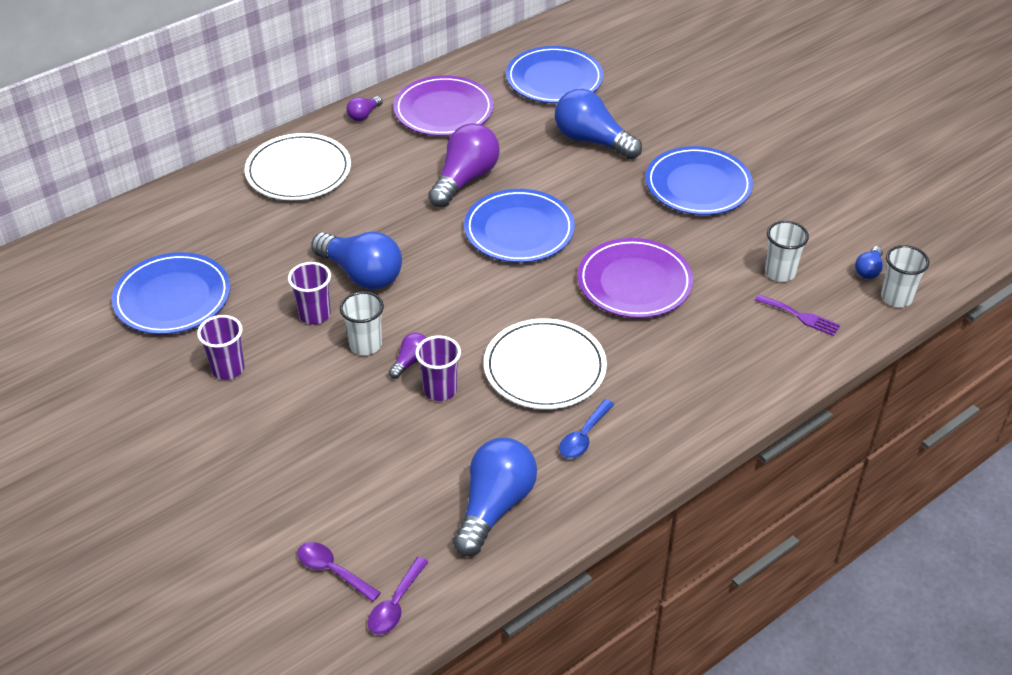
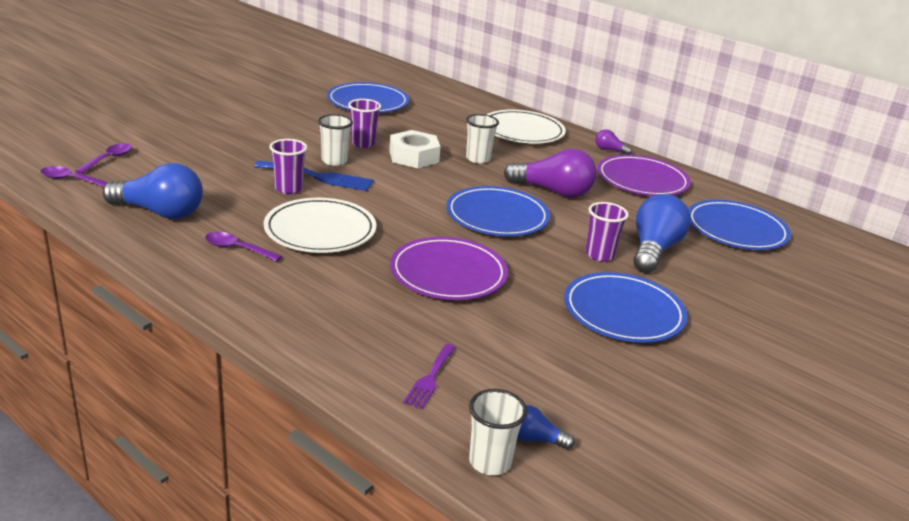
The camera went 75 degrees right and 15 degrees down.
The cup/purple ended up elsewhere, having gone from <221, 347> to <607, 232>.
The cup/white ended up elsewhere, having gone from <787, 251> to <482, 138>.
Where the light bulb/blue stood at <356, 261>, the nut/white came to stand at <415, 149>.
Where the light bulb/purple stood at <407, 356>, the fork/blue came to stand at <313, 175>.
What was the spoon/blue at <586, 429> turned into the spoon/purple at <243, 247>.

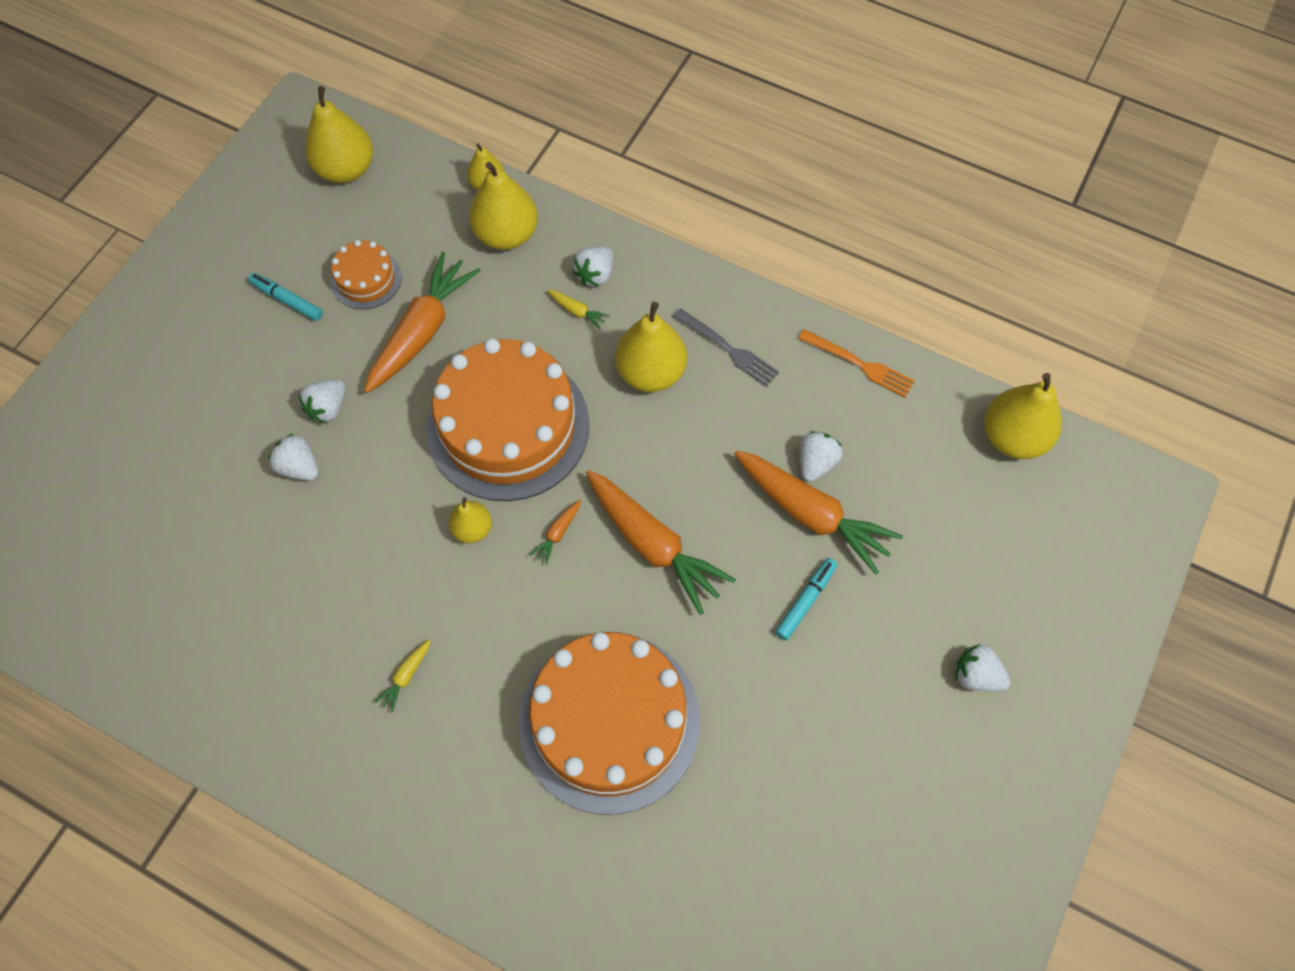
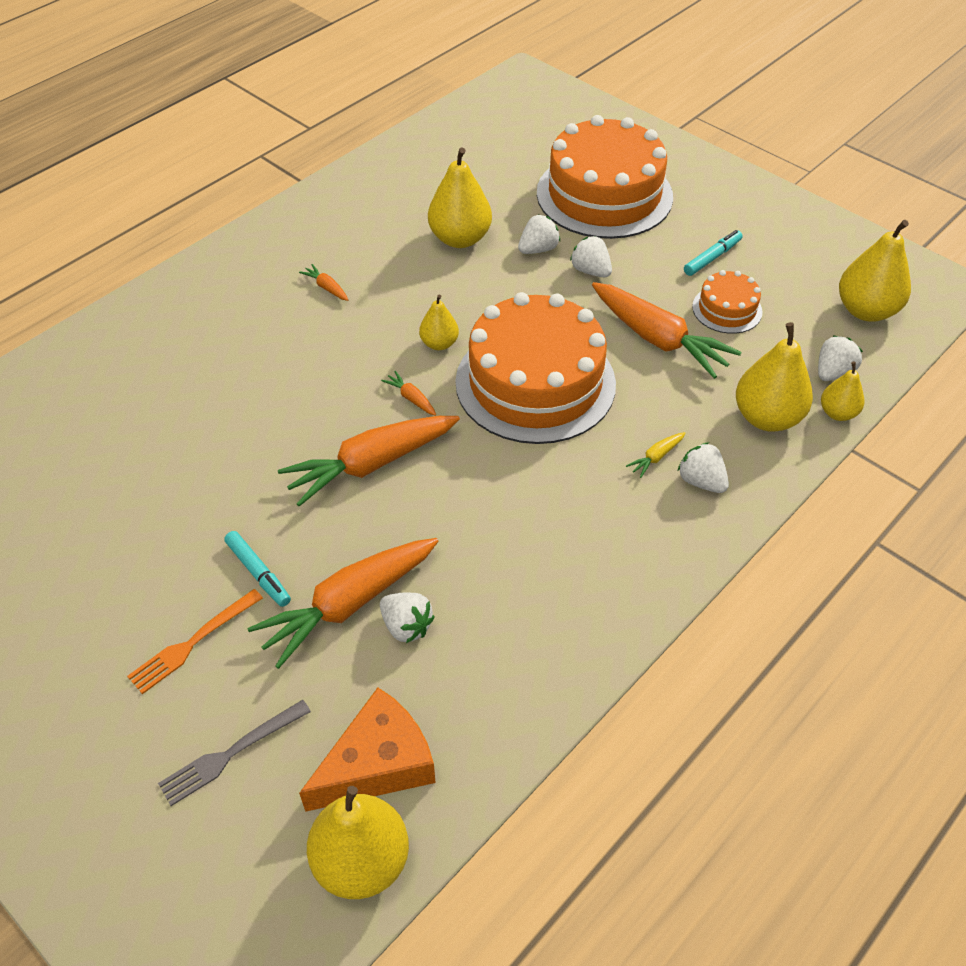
The camera went 105 degrees right and 15 degrees down.
The second view gained the cheese/orange at <367, 750>.
The cake/orange ended up elsewhere, having gone from <609, 723> to <605, 177>.
The pear/yellow ended up elsewhere, having gone from <651, 347> to <460, 198>.
The fork/grey ended up elsewhere, having gone from <726, 347> to <234, 753>.
The fork/orange ended up elsewhere, having gone from <856, 363> to <195, 641>.
The strawberry/white ended up elsewhere, having gone from <982, 667> to <840, 358>.
What was the carrot/yellow at <403, 676> turned into the carrot/orange at <323, 282>.

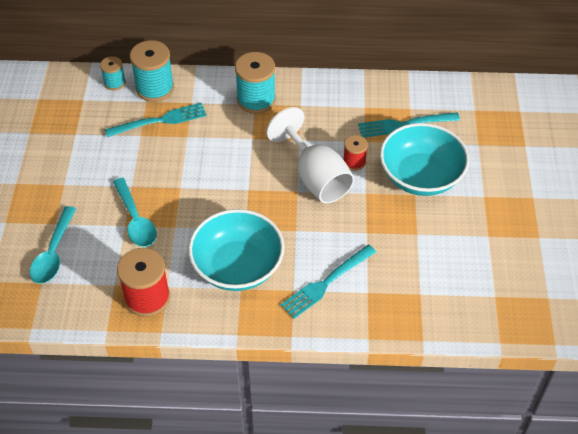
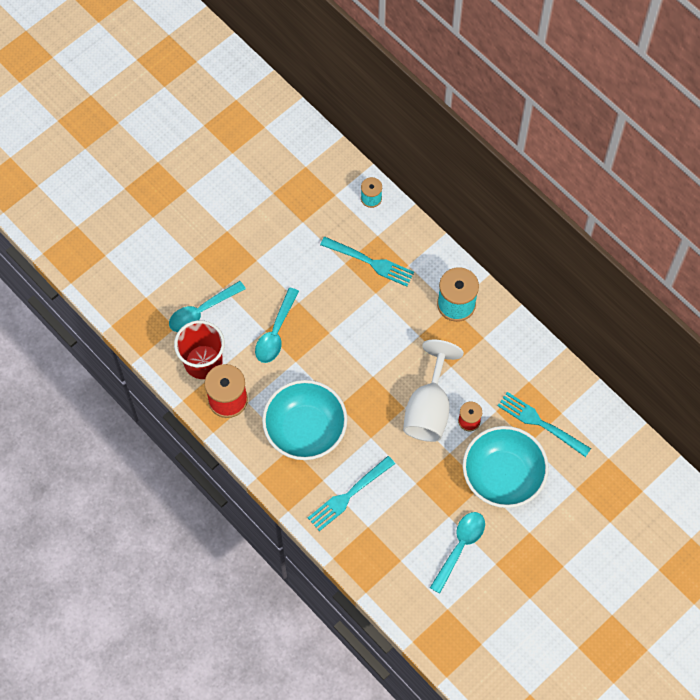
The camera went 45 degrees right and 15 degrees up.
The second view lost the spool/turquoise at <152, 71>.
The second view gained the cup/red at <199, 349>.
The second view gained the spoon/turquoise at <457, 553>.
The fork/turquoise at <328, 282> ended up facing another way, 45 degrees counterclockwise from before.

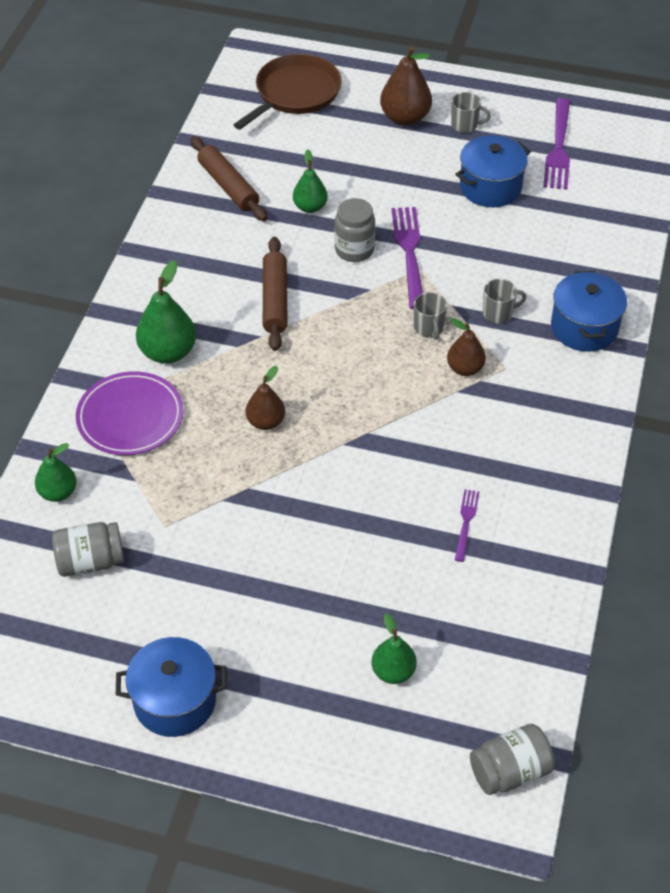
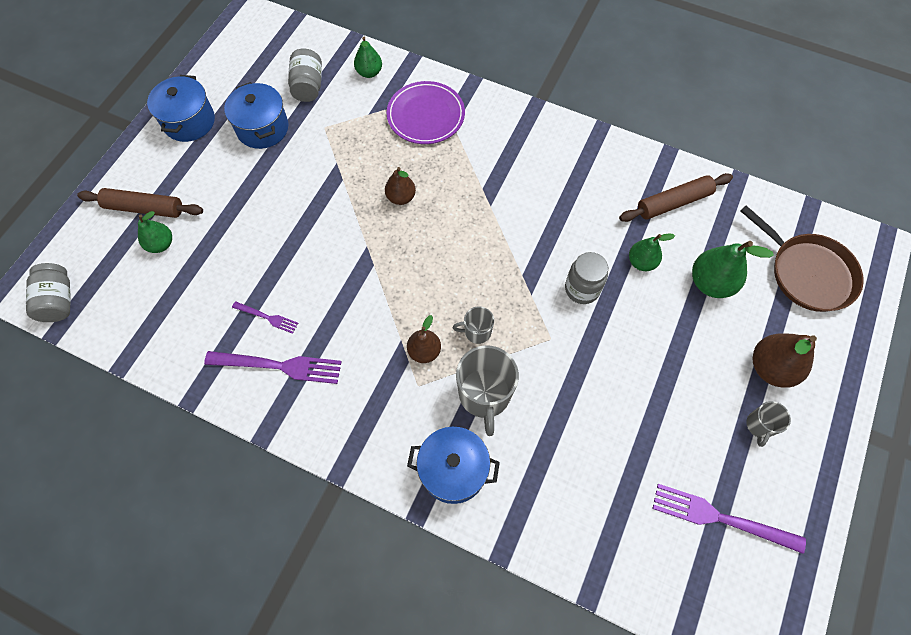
The camera went 100 degrees right and 15 degrees up.
The pear/green ended up elsewhere, having gone from <166, 312> to <733, 269>.
The rolling pin/brown ended up elsewhere, having gone from <275, 294> to <140, 203>.
The fork/purple ended up elsewhere, having gone from <407, 258> to <273, 367>.
The pot/blue ended up elsewhere, having gone from <493, 171> to <256, 115>.
The size of the mug/grey at <505, 301> changed by a factor of 1.90.

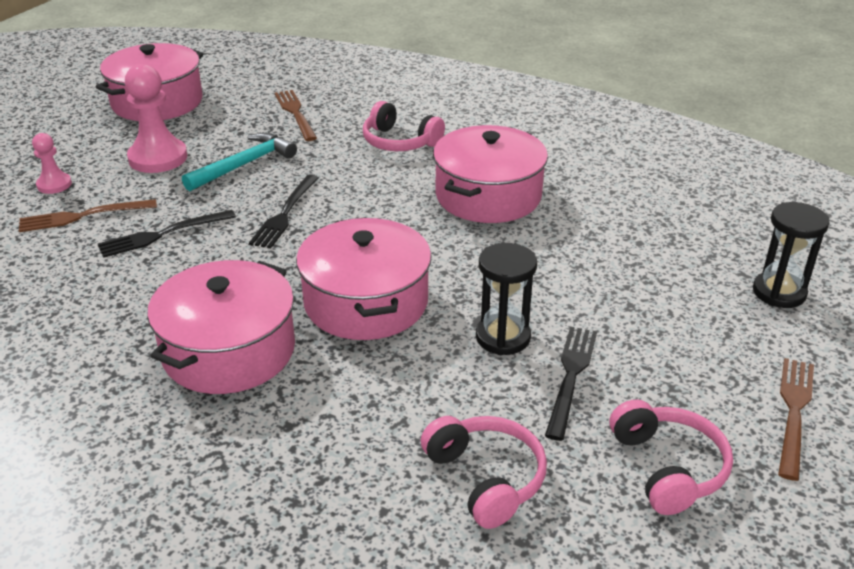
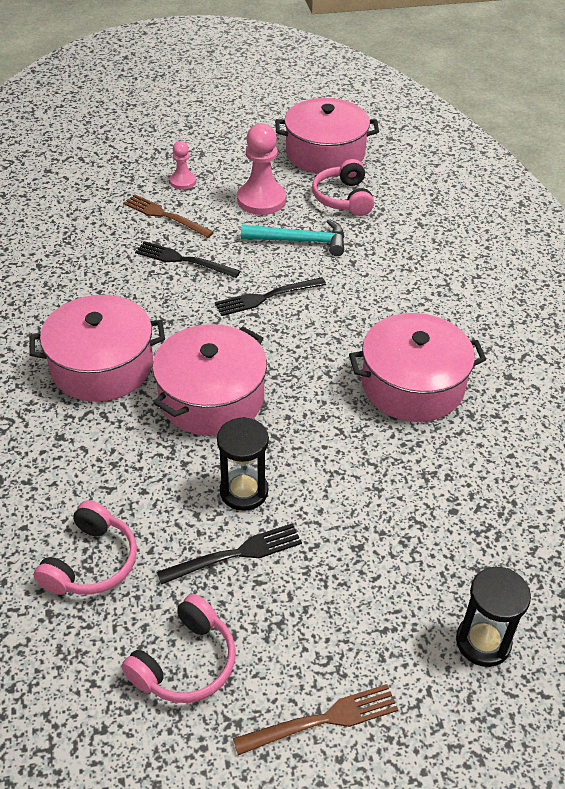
The camera went 50 degrees right and 10 degrees up.
The second view lost the fork/brown at <296, 115>.
The headphones/pink ended up elsewhere, having gone from <404, 126> to <343, 187>.

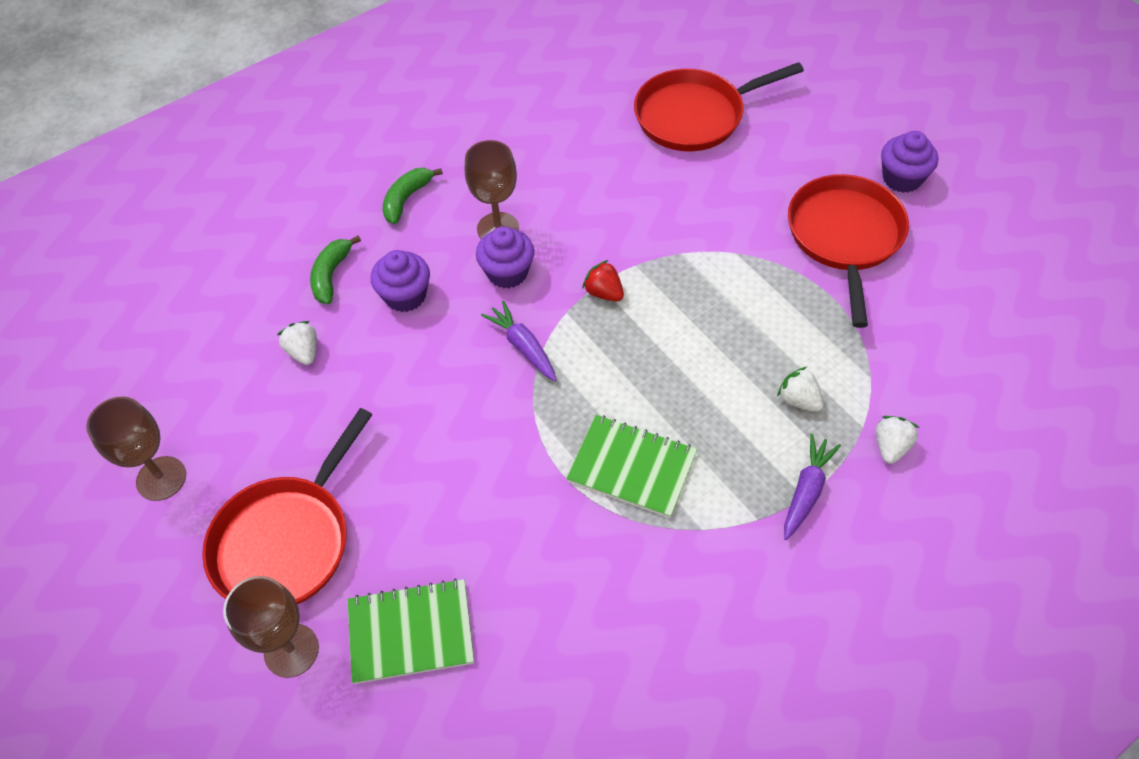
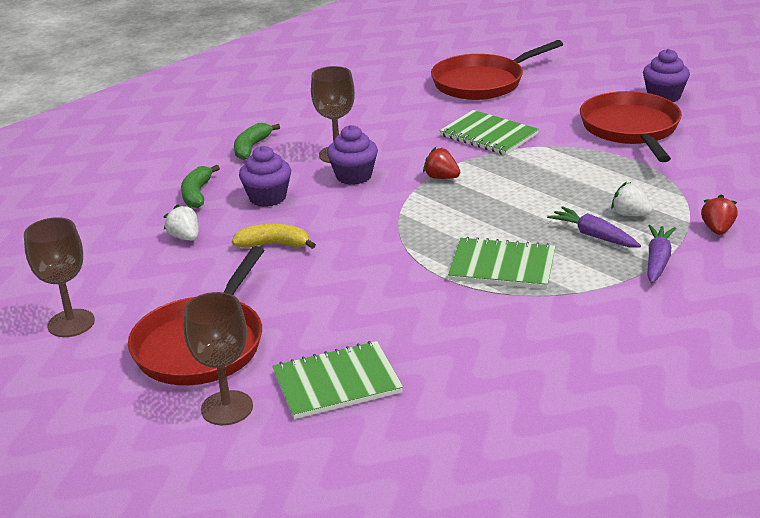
The camera went 10 degrees left and 25 degrees down.
The second view gained the banana/yellow at <274, 236>.
The second view gained the notebook/green at <489, 132>.
The carrot/purple ended up elsewhere, having gone from <519, 341> to <594, 227>.
What was the strawberry/white at <898, 440> turned into the strawberry/red at <719, 214>.

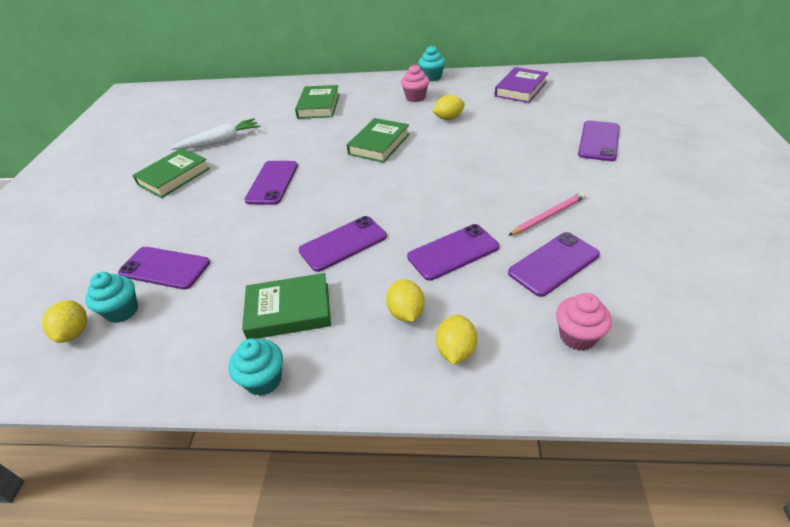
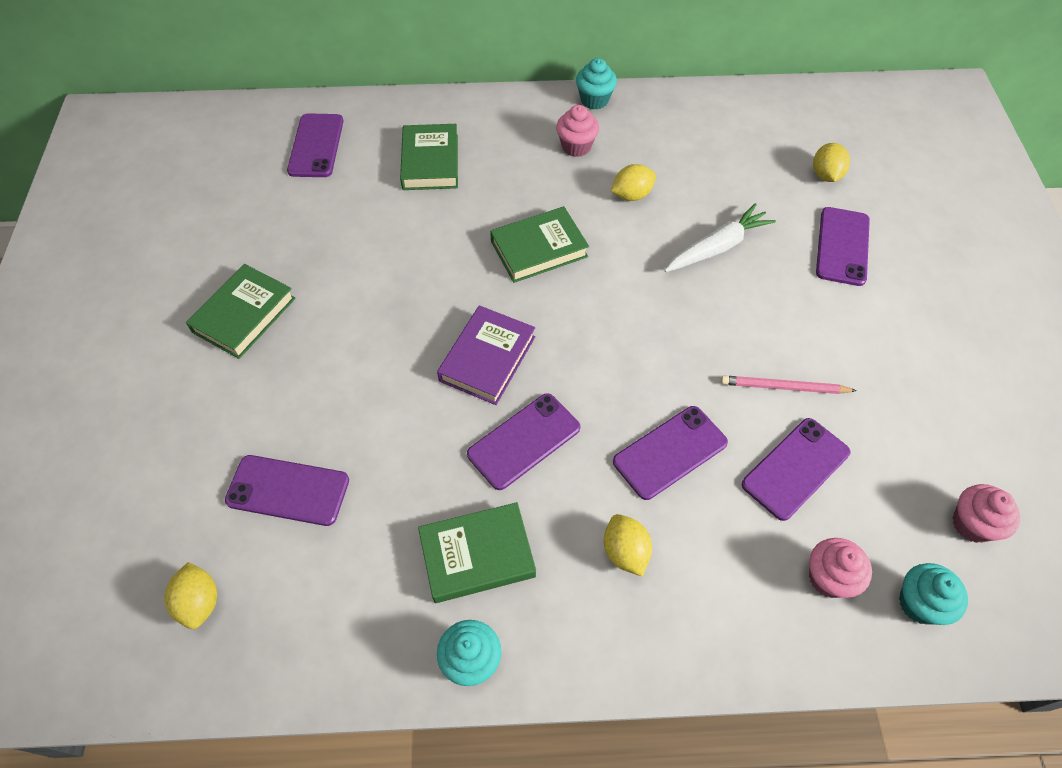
The camera went 10 degrees left and 15 degrees up.
The second view gained the cupcake/pink at <986, 513>.
The cupcake/turquoise ended up elsewhere, having gone from <111, 297> to <933, 594>.
The carrot/white ended up elsewhere, having gone from <215, 134> to <720, 237>.
The phone/purple ended up elsewhere, having gone from <271, 183> to <315, 145>.
The lemon/yellow ended up elsewhere, having gone from <456, 340> to <831, 162>.
The book/purple ended up elsewhere, having gone from <521, 85> to <486, 355>.
The book/green at <378, 140> ended up facing another way, 45 degrees clockwise from before.
The pencil/pink at <547, 214> ended up facing another way, 135 degrees counterclockwise from before.

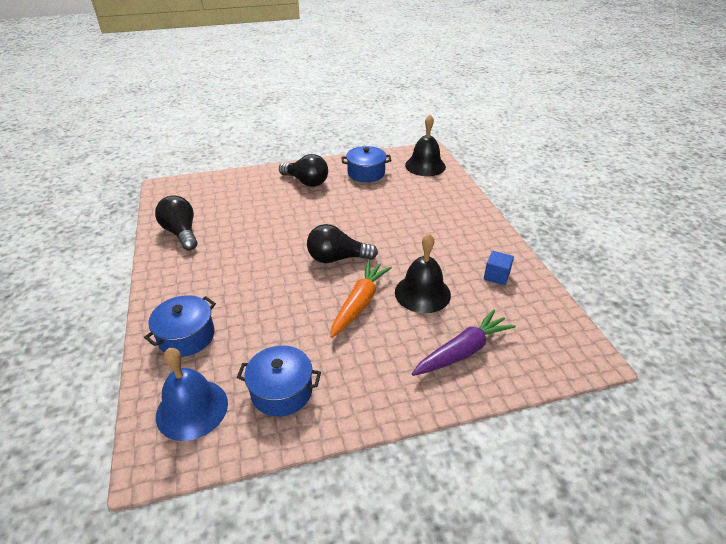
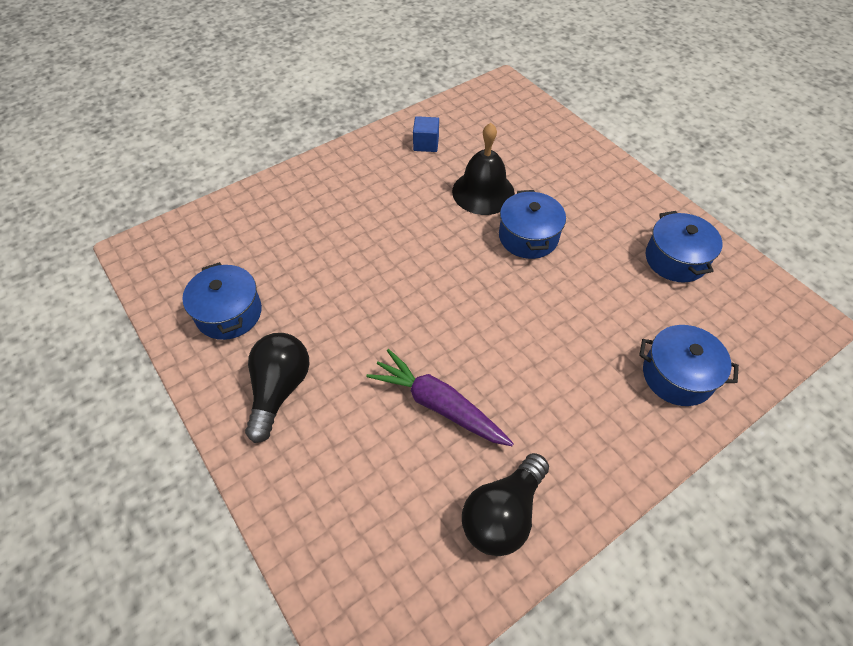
The camera went 110 degrees left and 15 degrees up.
The second view lost the bell/blue at <192, 394>.
The second view lost the light bulb/black at <342, 243>.
The second view lost the bell/black at <425, 145>.
The carrot/purple ended up elsewhere, having gone from <464, 342> to <440, 397>.
Where the carrot/orange stood at <361, 299>, the pot/blue came to stand at <532, 224>.

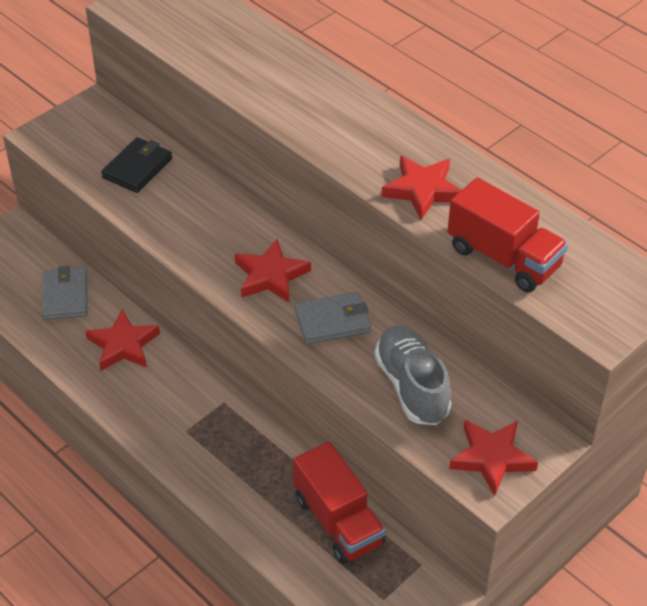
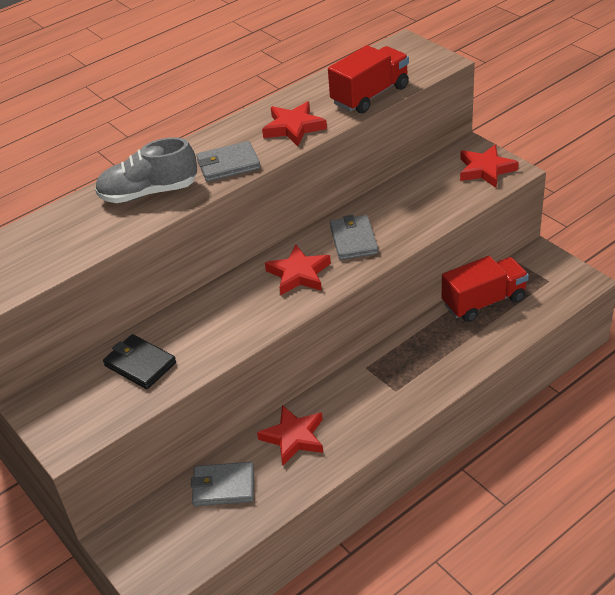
The camera went 80 degrees left and 5 degrees down.
The second view gained the wallet/grey at <228, 161>.
The shoe/grey ended up elsewhere, having gone from <413, 375> to <146, 170>.

